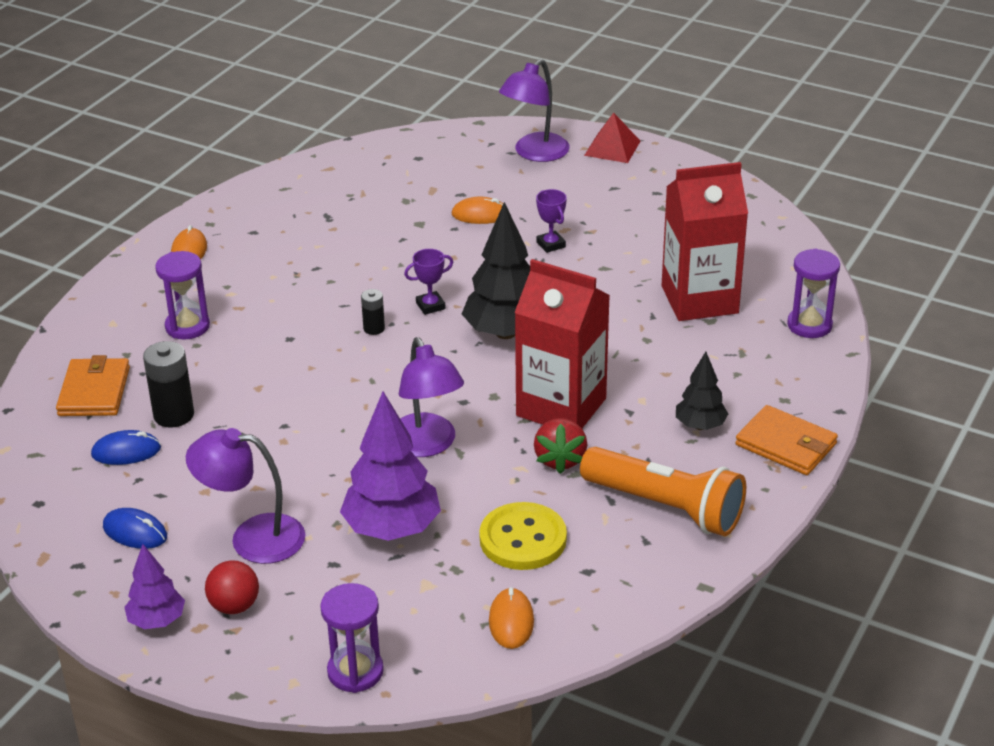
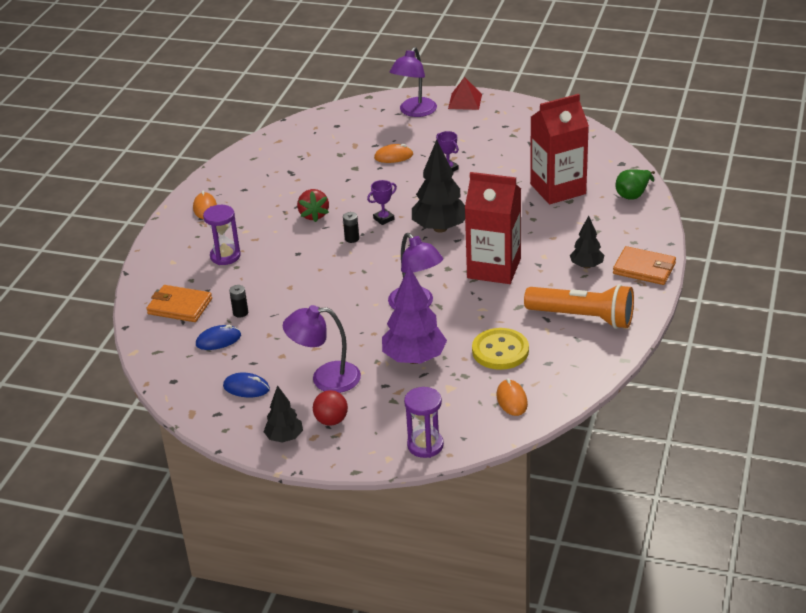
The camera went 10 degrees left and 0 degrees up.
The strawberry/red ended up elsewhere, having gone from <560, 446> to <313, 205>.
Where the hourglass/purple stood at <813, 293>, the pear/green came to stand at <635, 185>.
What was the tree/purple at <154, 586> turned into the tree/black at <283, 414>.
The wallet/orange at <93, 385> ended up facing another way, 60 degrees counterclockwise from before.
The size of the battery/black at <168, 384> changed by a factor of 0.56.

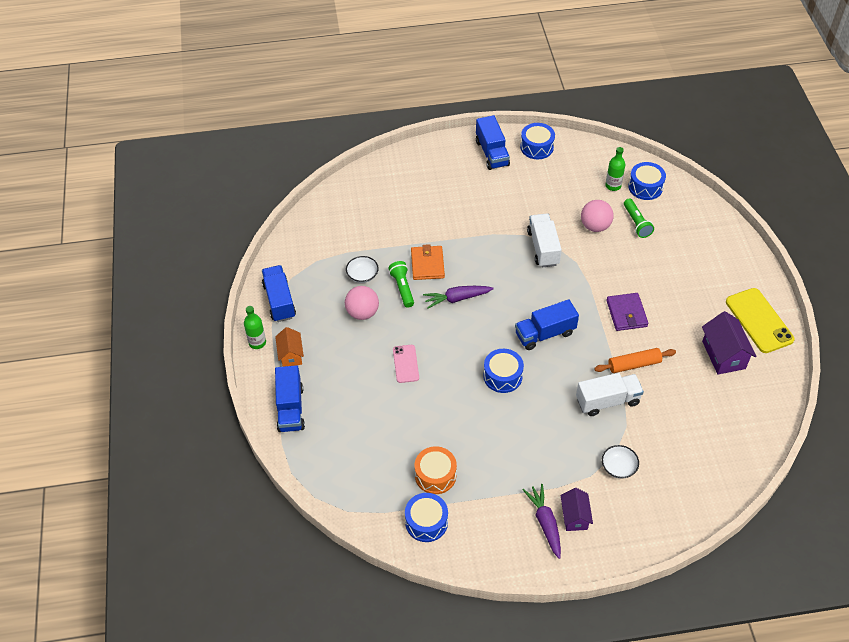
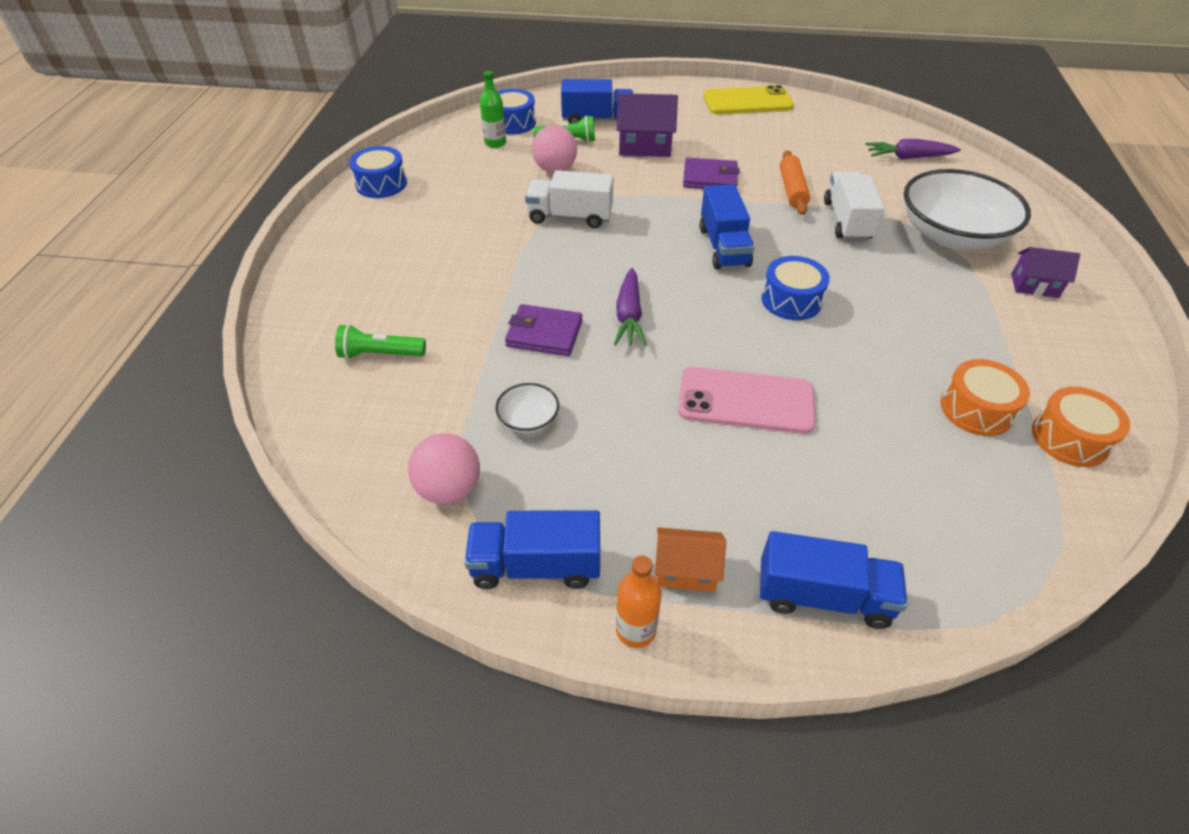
The camera went 75 degrees left and 5 degrees down.
The ball/pink ended up elsewhere, having gone from <362, 303> to <444, 468>.
The flashlight/green ended up elsewhere, having gone from <401, 284> to <380, 341>.
The truck/blue ended up elsewhere, having gone from <493, 142> to <597, 101>.
The carrot/purple ended up elsewhere, having gone from <542, 521> to <913, 149>.
The house/purple ended up elsewhere, having gone from <729, 342> to <647, 125>.
What was the bottle/green at <255, 327> turned into the bottle/orange at <639, 601>.
What was the drum/blue at <426, 517> turned into the drum/orange at <1081, 427>.
What was the wallet/orange at <428, 262> turned into the wallet/purple at <543, 330>.
The size of the phone/pink at <406, 364> changed by a factor of 1.73.
The size of the bowl/white at <620, 462> changed by a factor of 2.38.

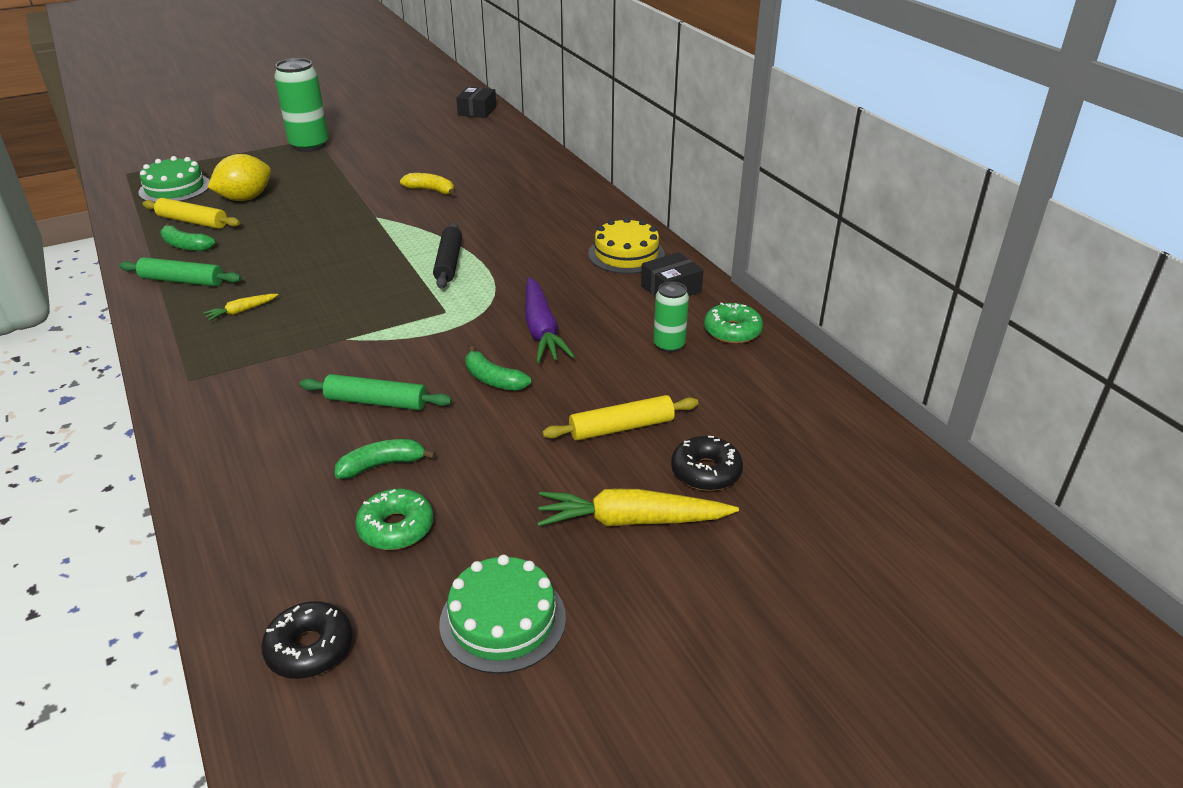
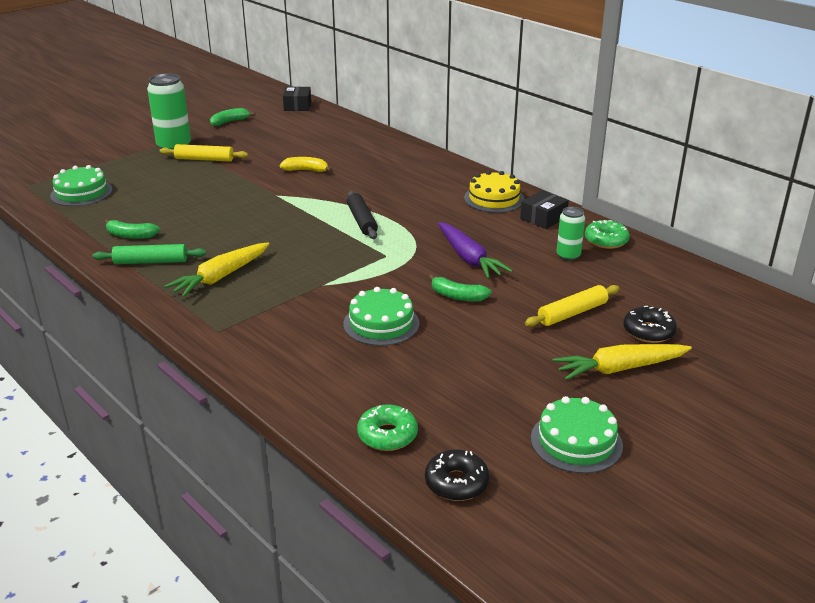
The camera went 15 degrees left and 5 degrees down.
The second view lost the lemon/yellow at <239, 177>.
The rolling pin/yellow ended up elsewhere, having gone from <191, 213> to <204, 153>.
The banana/green ended up elsewhere, having gone from <385, 459> to <232, 117>.
The donut/green ended up elsewhere, having gone from <394, 519> to <387, 427>.
Where the rolling pin/green stood at <376, 392>, the cake/green came to stand at <381, 316>.
The size of the carrot/yellow at <240, 307> changed by a factor of 2.03.

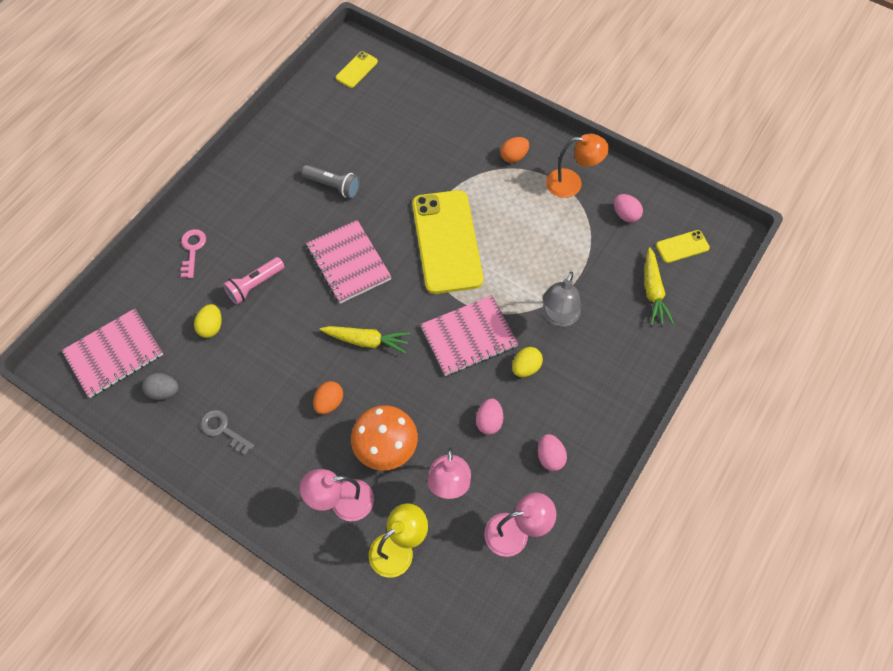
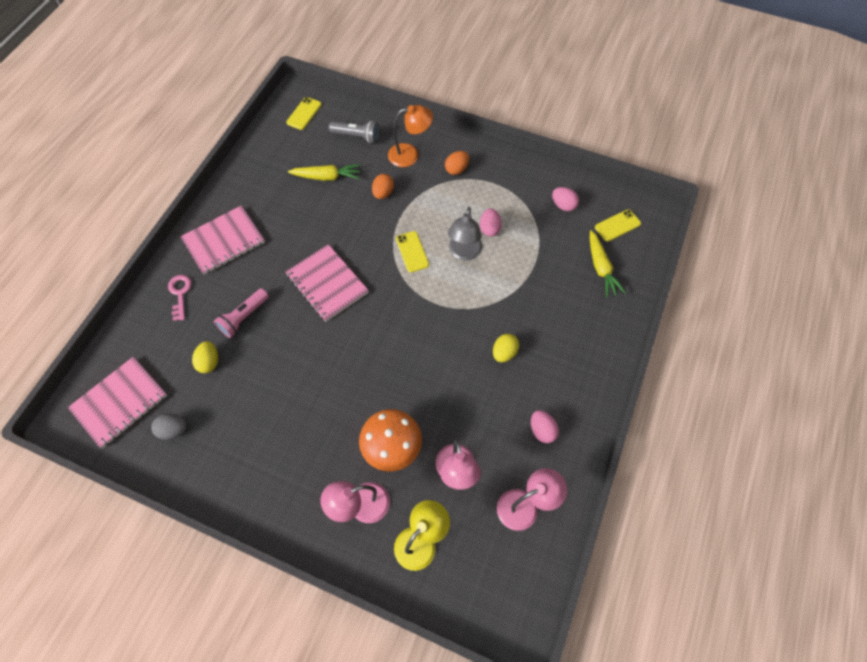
The camera went 10 degrees left and 0 degrees up.
The second view lost the key/grey at <227, 432>.
The flashlight/grey ended up elsewhere, having gone from <330, 181> to <354, 132>.
The egg/orange ended up elsewhere, having gone from <328, 397> to <383, 186>.
The carrot/yellow ended up elsewhere, having gone from <365, 340> to <324, 172>.
The notebook/pink ended up elsewhere, having gone from <469, 335> to <222, 240>.
The egg/pink ended up elsewhere, having gone from <489, 416> to <491, 222>.
The lamp/grey ended up elsewhere, having gone from <561, 299> to <465, 234>.
The lamp/orange ended up elsewhere, having gone from <577, 166> to <410, 136>.
The size of the phone/yellow at <447, 242> changed by a factor of 0.44.

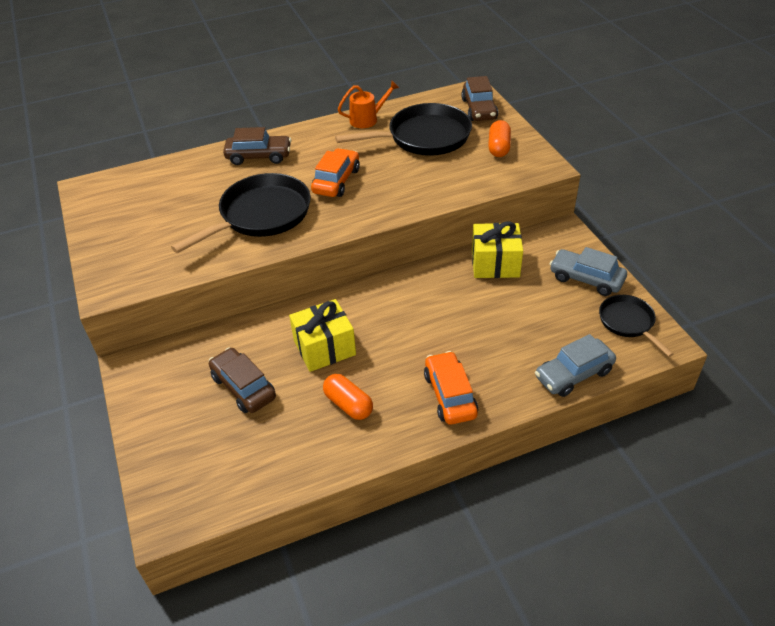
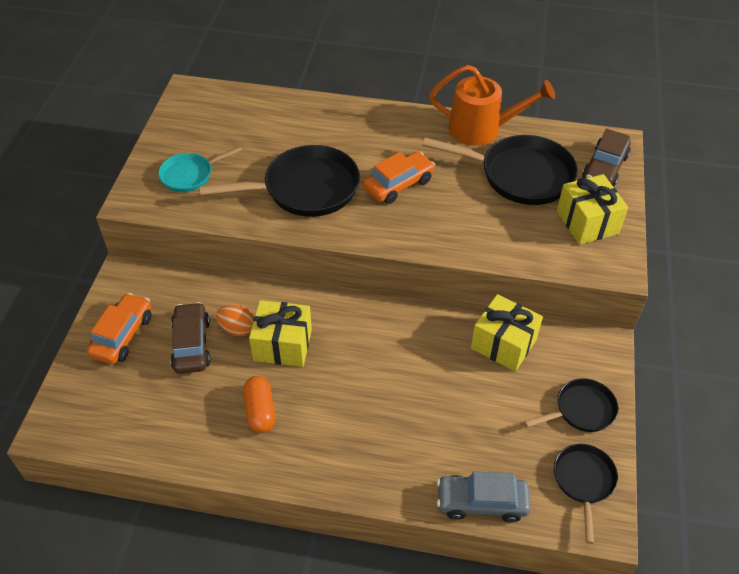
The camera went 30 degrees right and 5 degrees up.
The second view lost the car/brown at <257, 146>.
The second view gained the pan/turquoise at <200, 169>.
The second view gained the egg/orange at <235, 320>.
The car/orange ended up elsewhere, having gone from <451, 388> to <119, 328>.
Where the capsule/orange stood at <499, 138>, the gift/yellow came to stand at <592, 209>.
Where the car/grey stood at <588, 271>, the pan/black came to stand at <571, 405>.
The size of the watering can/orange at <368, 104> changed by a factor of 1.65.

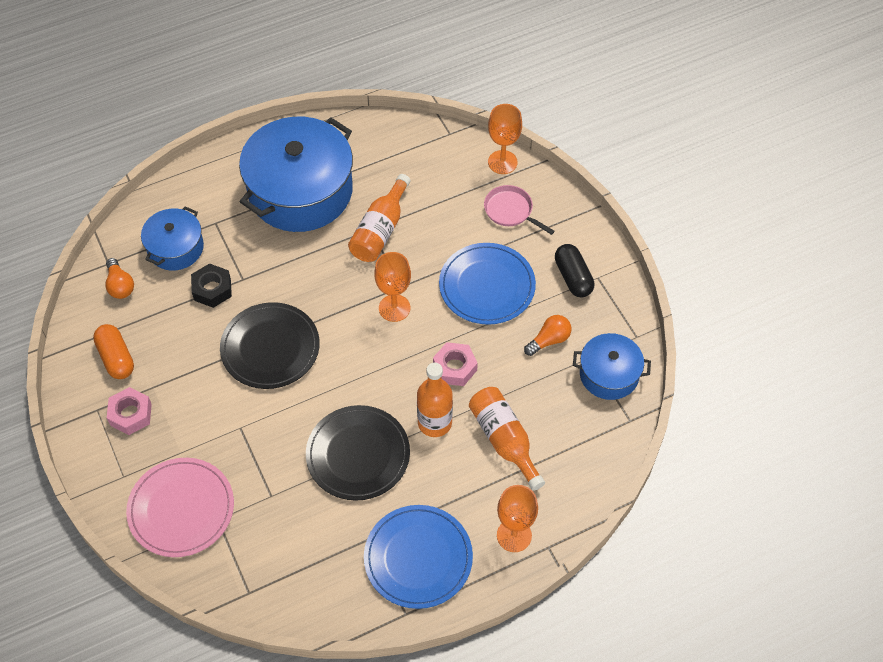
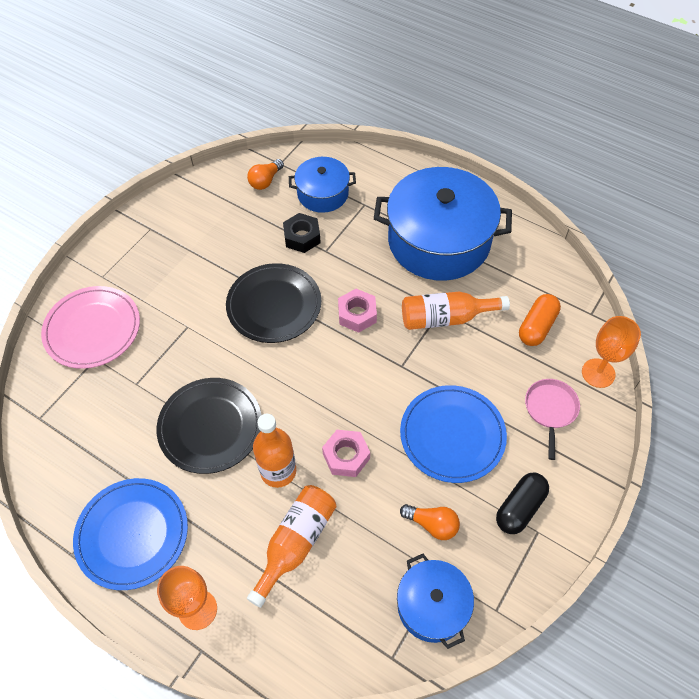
The camera went 60 degrees right and 0 degrees up.
The second view lost the goblet/orange at <392, 287>.
The capsule/orange ended up elsewhere, having gone from <113, 351> to <540, 320>.
The nut/pink ended up elsewhere, having gone from <129, 411> to <357, 311>.

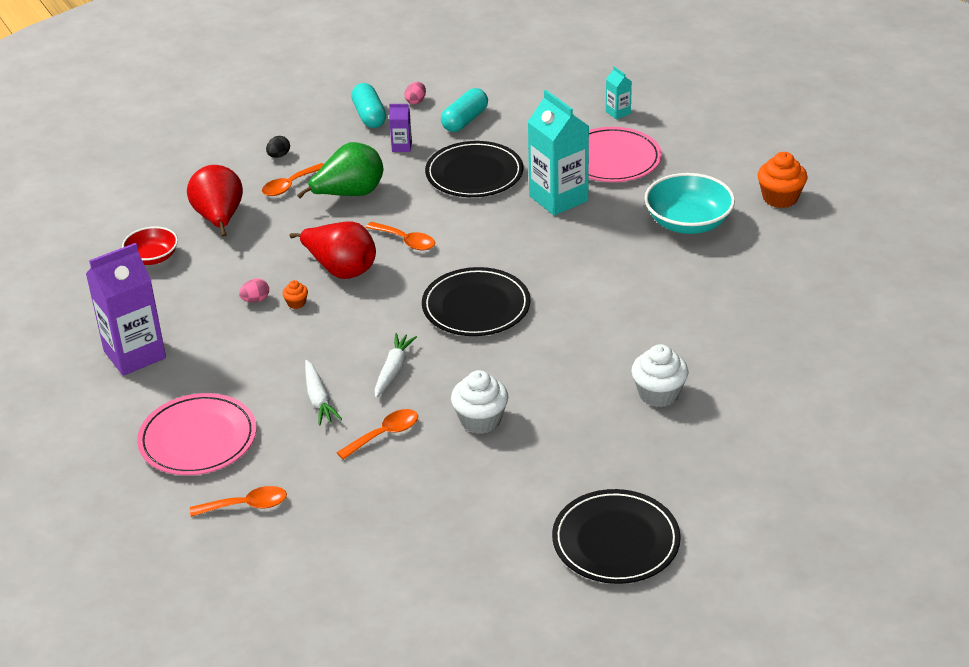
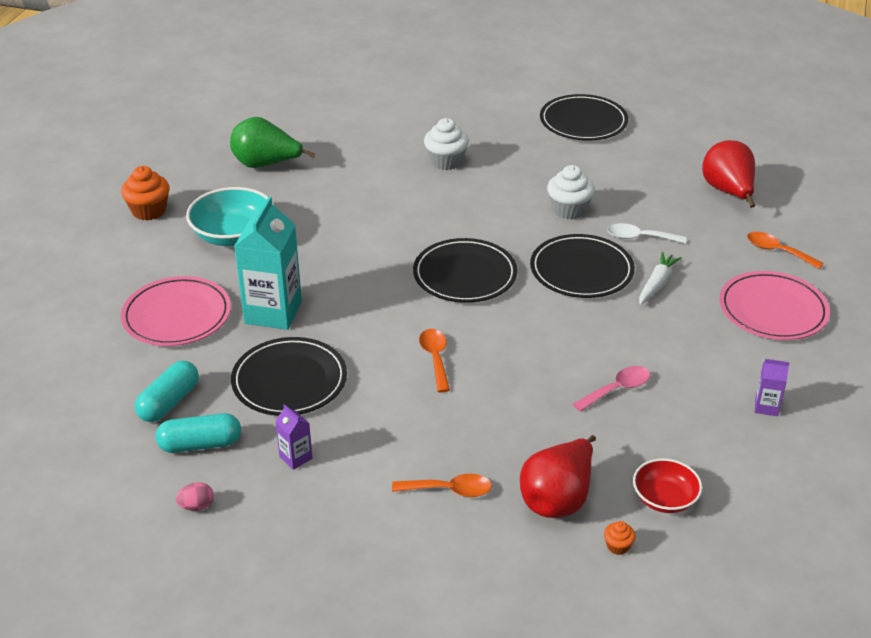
The camera went 135 degrees left and 0 degrees up.
The second view lost the egg/black at <278, 147>.
The second view lost the carton/turquoise at <619, 92>.
The cupcake/orange ended up elsewhere, having gone from <295, 294> to <620, 538>.
The pear/red ended up elsewhere, having gone from <333, 250> to <728, 174>.
The pear/green ended up elsewhere, having gone from <340, 170> to <272, 142>.
The capsule/turquoise ended up elsewhere, having gone from <368, 105> to <167, 391>.
Where the egg/pink stood at <254, 291>, the spoon/pink came to stand at <611, 389>.
Where the carrot/white stood at <396, 365>, the plate/black came to stand at <582, 266>.
What was the spoon/orange at <377, 434> turned into the spoon/white at <646, 233>.
The size of the carton/purple at <126, 309> changed by a factor of 0.45.

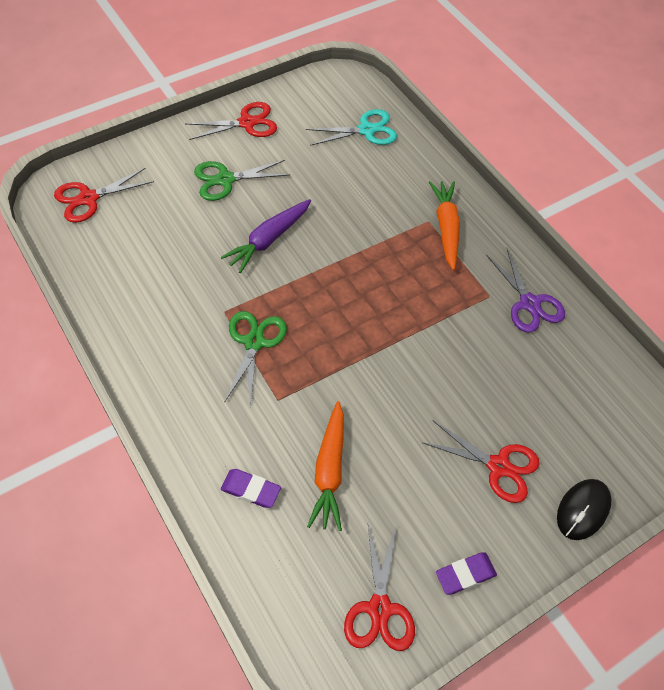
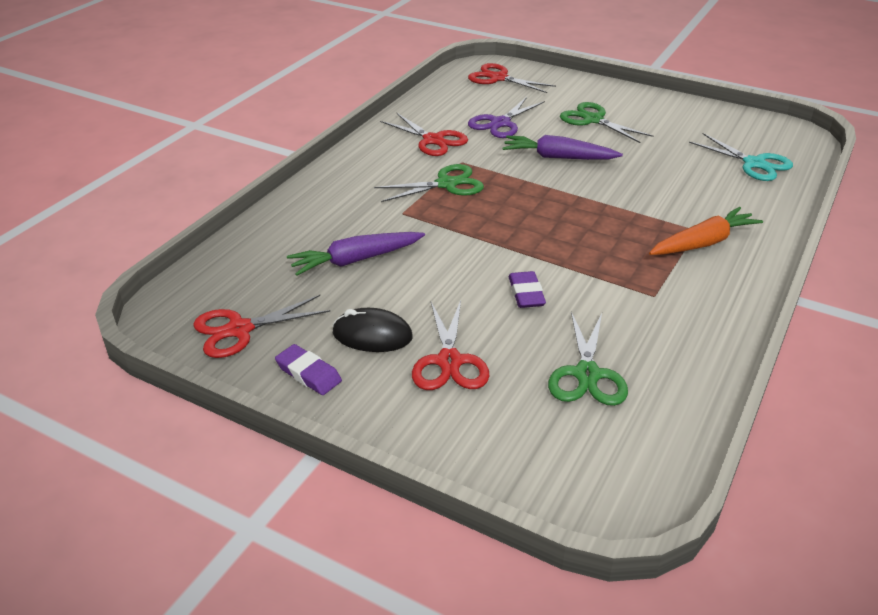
The camera went 65 degrees right and 20 degrees down.
The second view gained the scissors/green at <588, 359>.
The scissors/red ended up elsewhere, having gone from <231, 121> to <424, 134>.
The eraser/purple ended up elsewhere, having gone from <251, 488> to <527, 289>.
The scissors/purple ended up elsewhere, having gone from <525, 290> to <506, 117>.
The mouse/black ended up elsewhere, having gone from <584, 509> to <372, 330>.
What was the carrot/orange at <325, 466> turned into the carrot/purple at <356, 254>.

